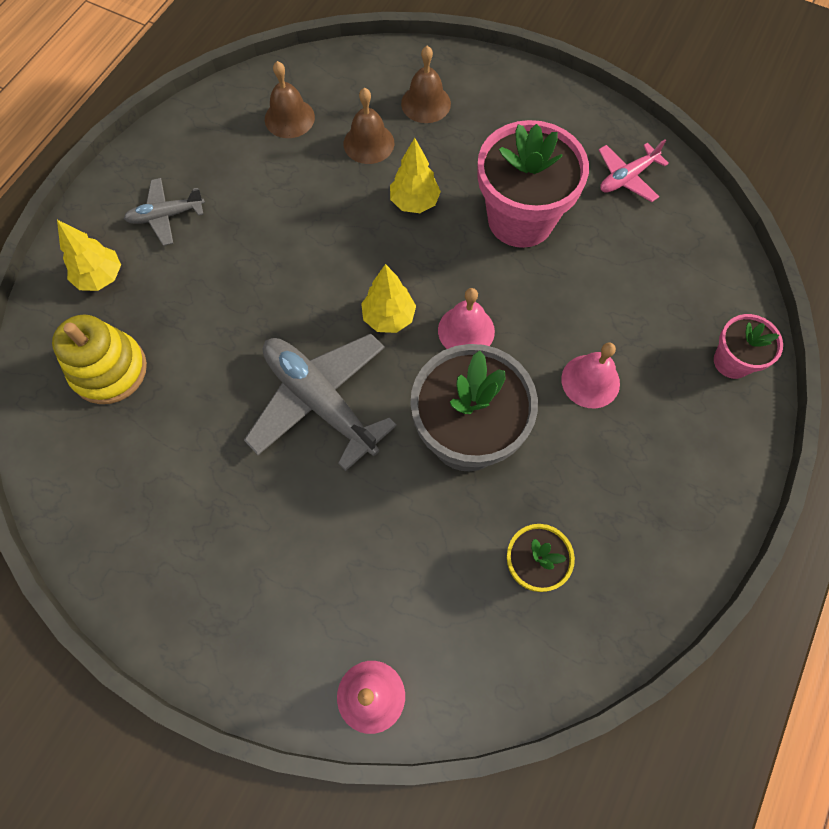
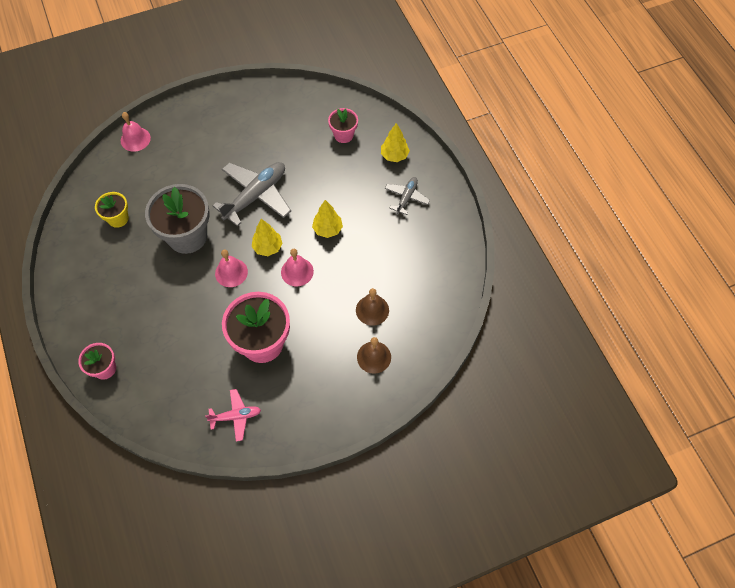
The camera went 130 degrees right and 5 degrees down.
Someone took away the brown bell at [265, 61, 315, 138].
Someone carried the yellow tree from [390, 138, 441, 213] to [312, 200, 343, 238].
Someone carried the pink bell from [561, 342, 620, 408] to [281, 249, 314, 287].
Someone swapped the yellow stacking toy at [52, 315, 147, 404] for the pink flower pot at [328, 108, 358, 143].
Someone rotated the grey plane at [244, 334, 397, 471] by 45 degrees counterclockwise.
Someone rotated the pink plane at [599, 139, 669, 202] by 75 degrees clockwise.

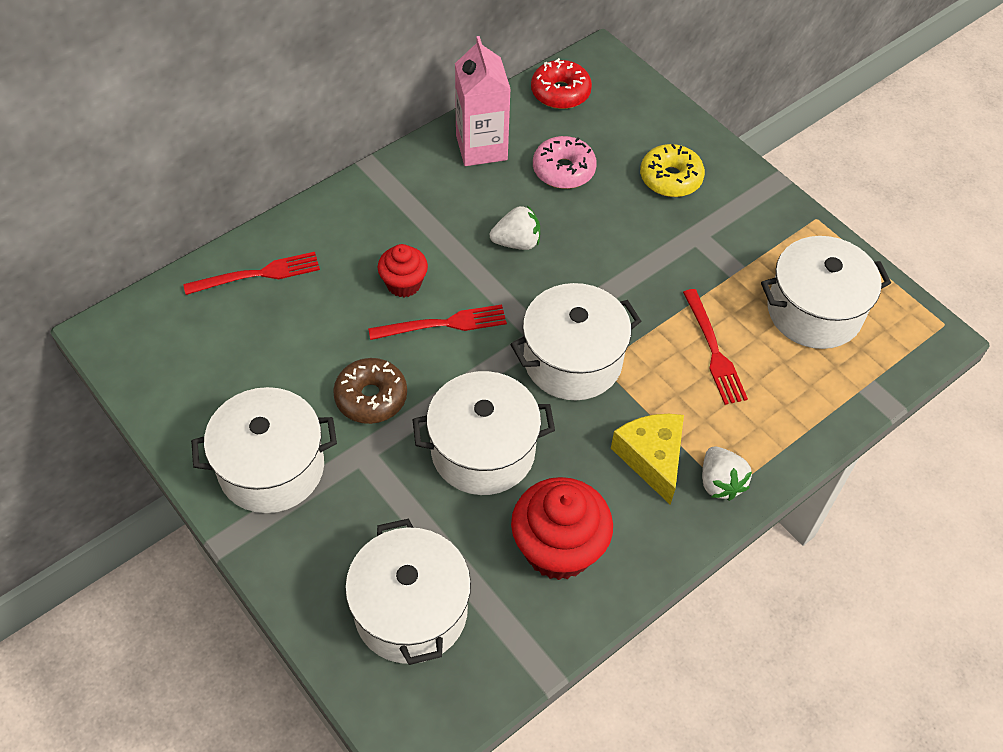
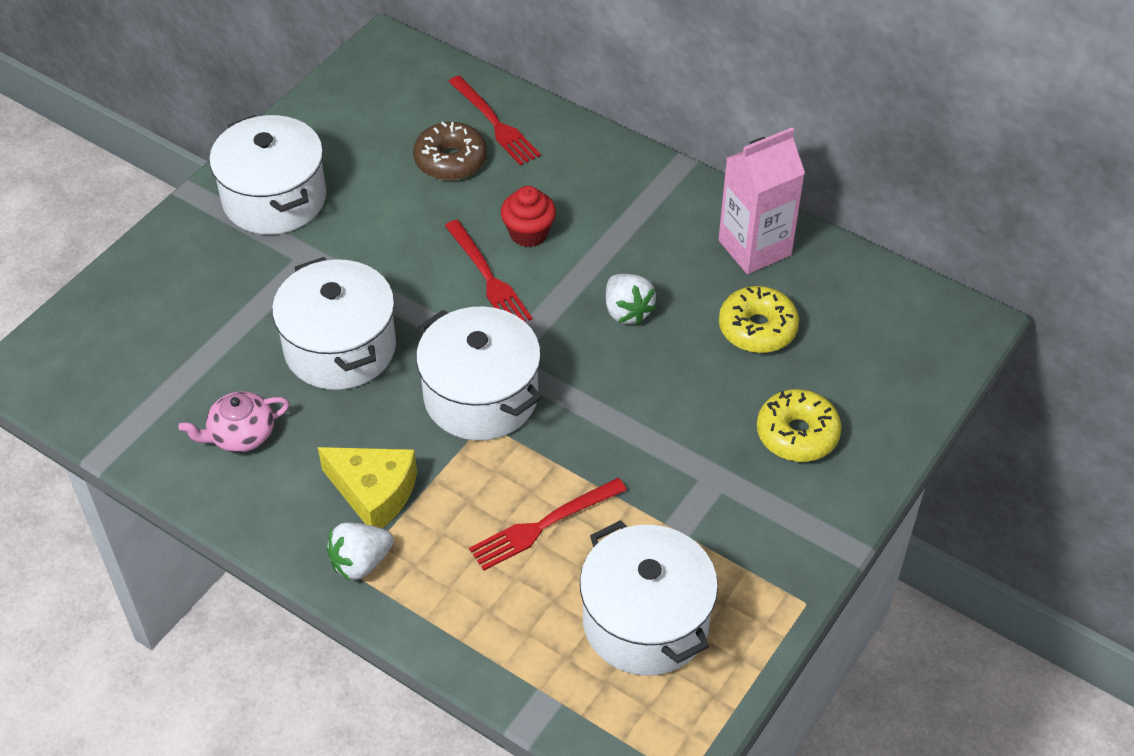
The camera went 75 degrees right and 5 degrees down.
Someone took away the white pot at [345, 519, 471, 665].
Someone took away the red donut at [531, 58, 592, 109].
Someone carried the brown donut from [333, 358, 407, 424] to [413, 122, 487, 180].
Someone swapped the red cupcake at [511, 477, 613, 580] for the pink teapot at [179, 391, 289, 453].
Someone repainted the pink donut at [533, 136, 597, 189], which became the yellow donut at [719, 286, 799, 353].
Someone rotated the yellow cheese at [611, 414, 684, 505] by 60 degrees clockwise.

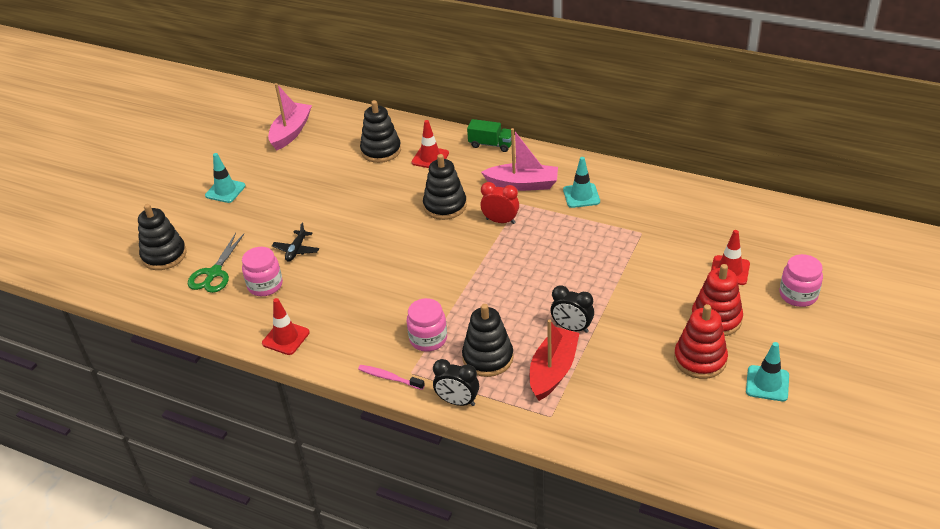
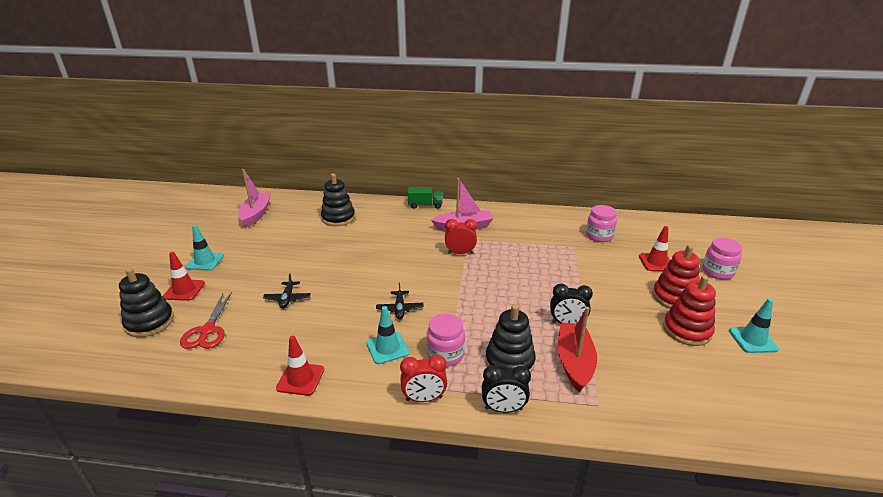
The camera went 20 degrees left and 10 degrees down.
Someone took away the black stacking toy at [423, 154, 467, 220].
Someone put down the black plane at [376, 282, 424, 319].
Someone carried the pink jar from [242, 247, 283, 296] to [586, 205, 617, 242].
Someone carried the red traffic cone from [411, 120, 449, 168] to [163, 252, 205, 301].
Someone carried the turquoise traffic cone from [563, 157, 600, 208] to [366, 306, 409, 364].
Someone swapped the pink toothbrush at [358, 365, 425, 390] for the red clock at [400, 354, 447, 402].
Someone repainted the green scissors at [188, 233, 244, 293], which became the red scissors at [180, 292, 232, 349].

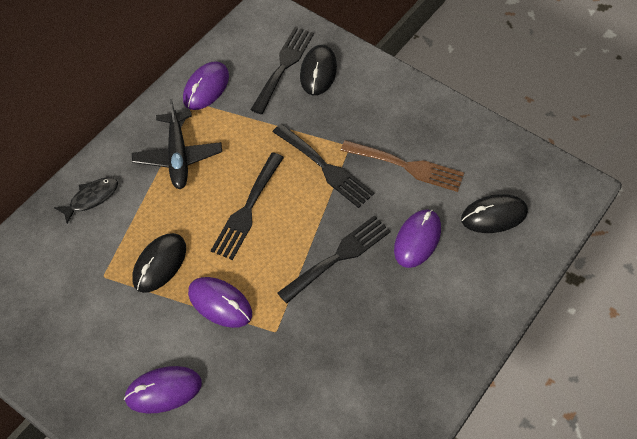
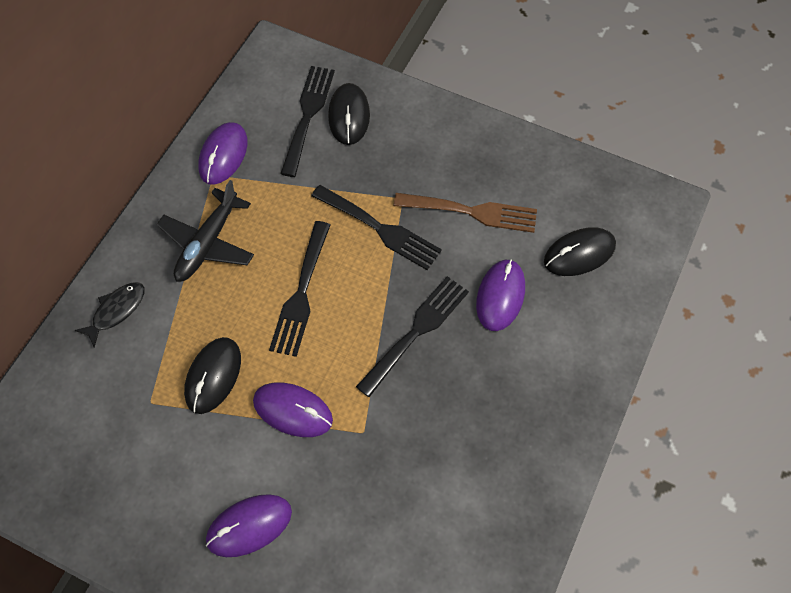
The camera went 10 degrees left and 5 degrees up.
Someone rotated the black plane at [132, 99, 222, 189] by 45 degrees clockwise.

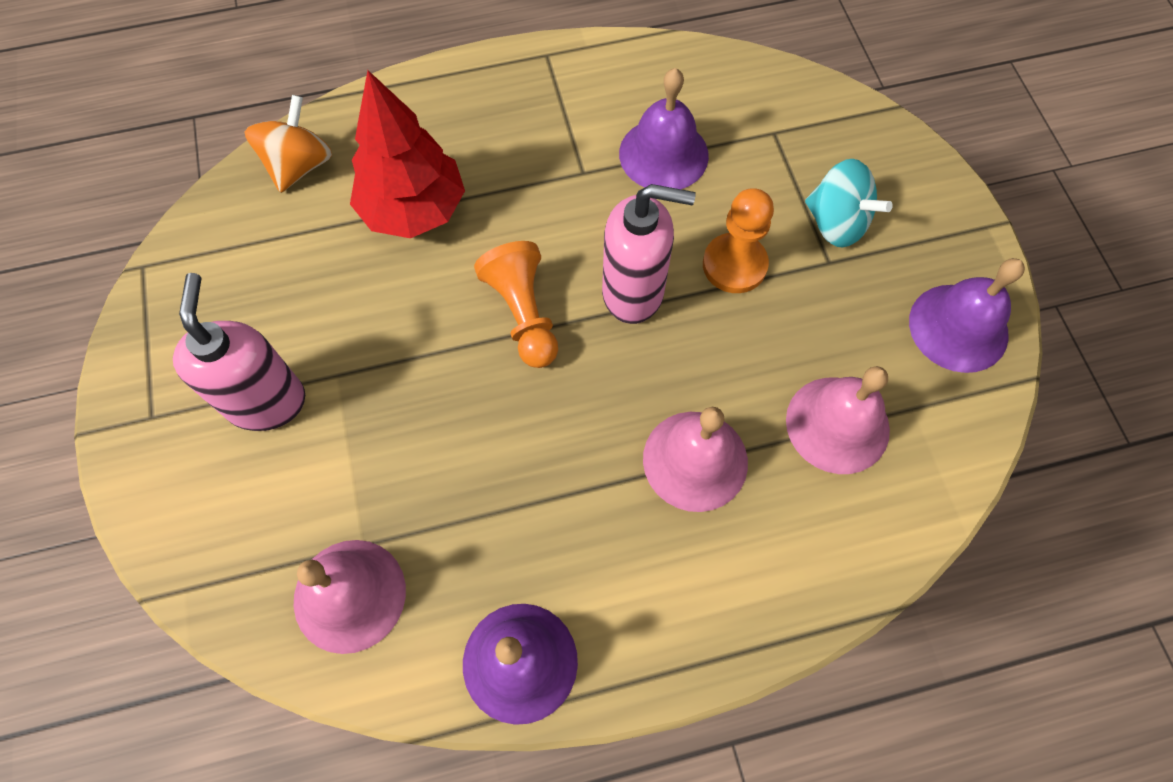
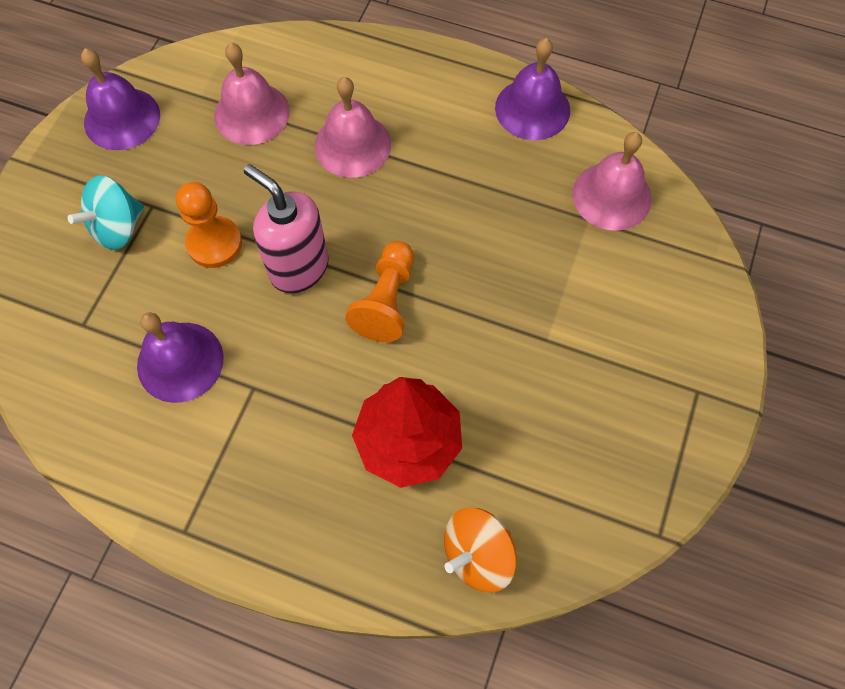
The camera went 145 degrees left and 0 degrees up.
Someone took away the pink soap dispenser at [173, 273, 305, 431].
Someone rotated the turquoise spinning top at [805, 159, 893, 248] by 120 degrees counterclockwise.

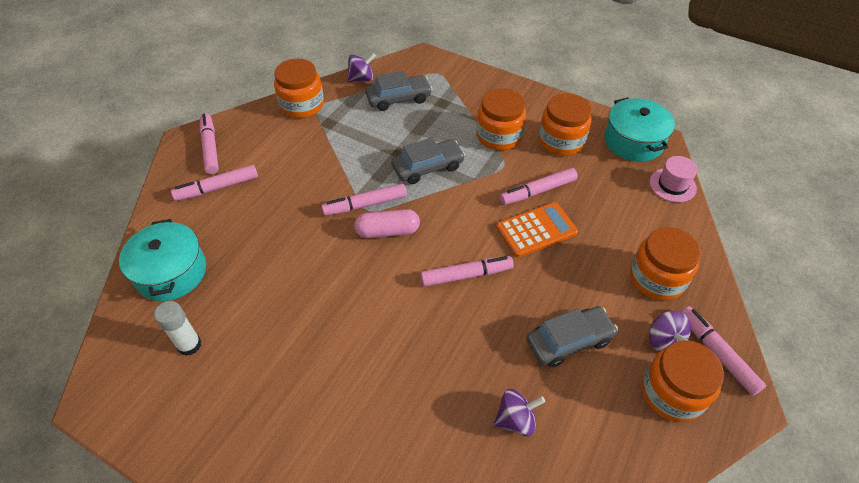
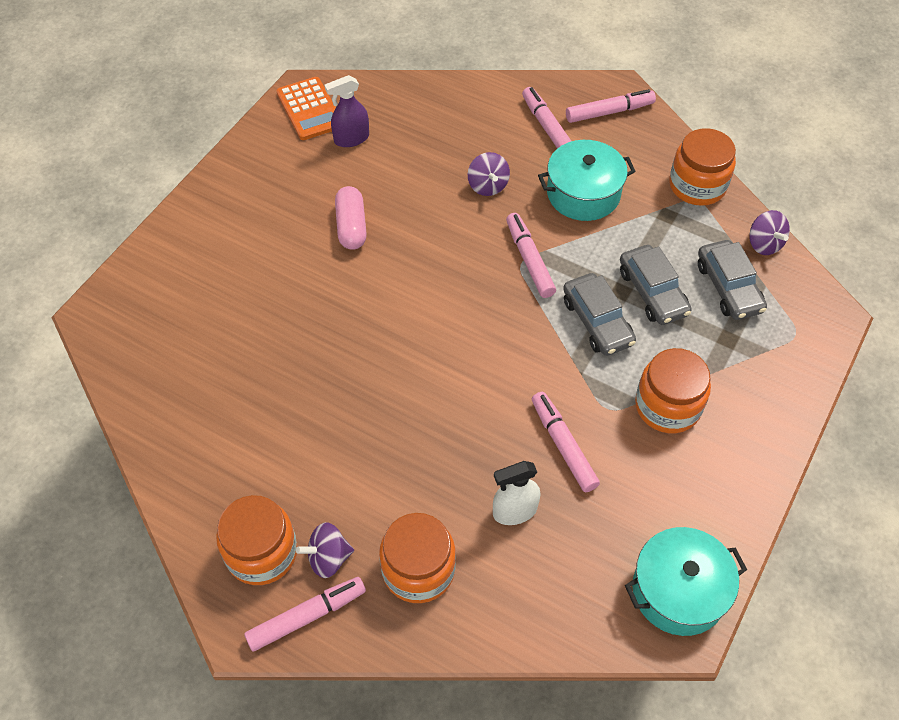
The camera went 90 degrees right and 5 degrees up.
Someone took away the pink marker at [420, 256, 514, 287].
Someone took away the orange jar at [539, 93, 592, 156].
Someone took away the pink hat at [650, 156, 697, 203].
Someone put down the white spray bottle at [493, 461, 540, 525].
Someone carried the turquoise pot from [119, 219, 206, 301] to [538, 140, 636, 221].
Someone carried the pink capsule from [354, 209, 420, 238] to [335, 186, 367, 250].
Someone carried the purple spinning top from [493, 389, 545, 436] to [468, 152, 510, 196].
Someone carried the orange calculator from [496, 202, 578, 257] to [277, 77, 336, 140].
Someone carried the grey car from [526, 306, 618, 367] to [620, 245, 692, 325].
Someone swapped the white glue stick at [154, 301, 201, 356] for the purple spray bottle at [325, 75, 369, 147].

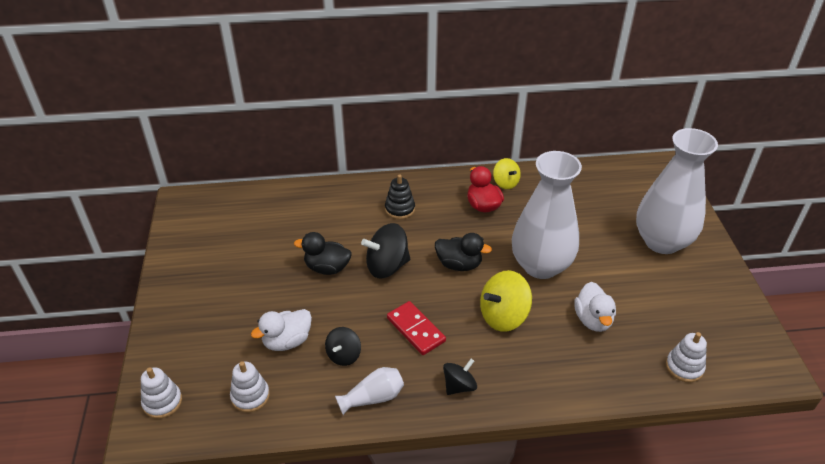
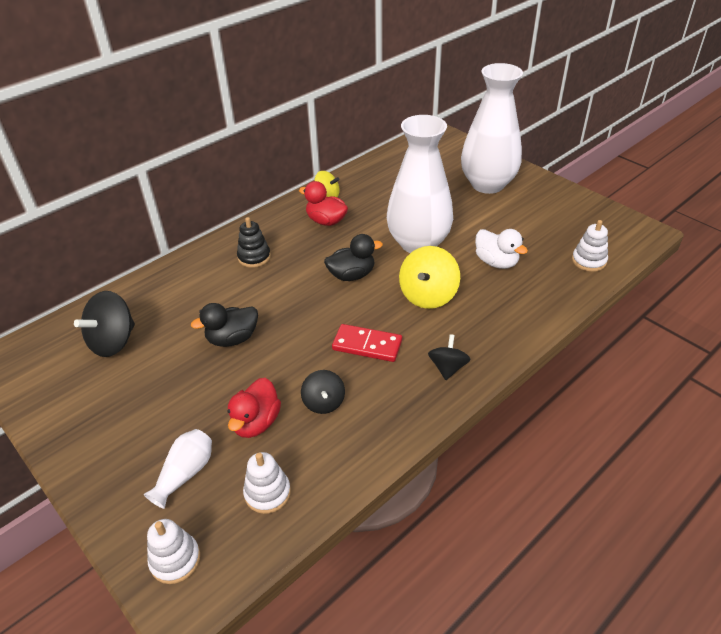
The camera went 35 degrees left and 0 degrees up.
Someone carried the white vase from [335, 367, 404, 415] to [144, 429, 212, 509].
Someone carried the black spinning top from [361, 223, 410, 278] to [74, 291, 135, 357].
Someone repainted the white duck at [251, 309, 312, 351], which became the red duck at [227, 378, 281, 438].

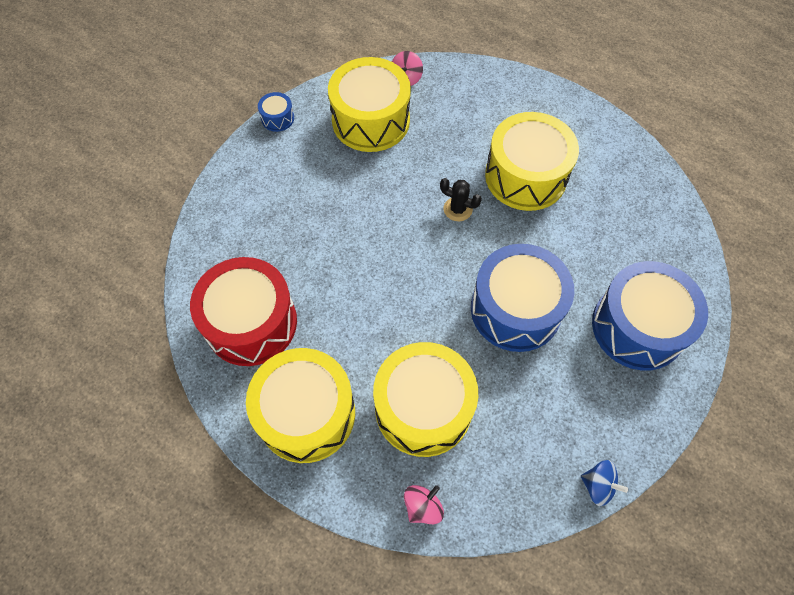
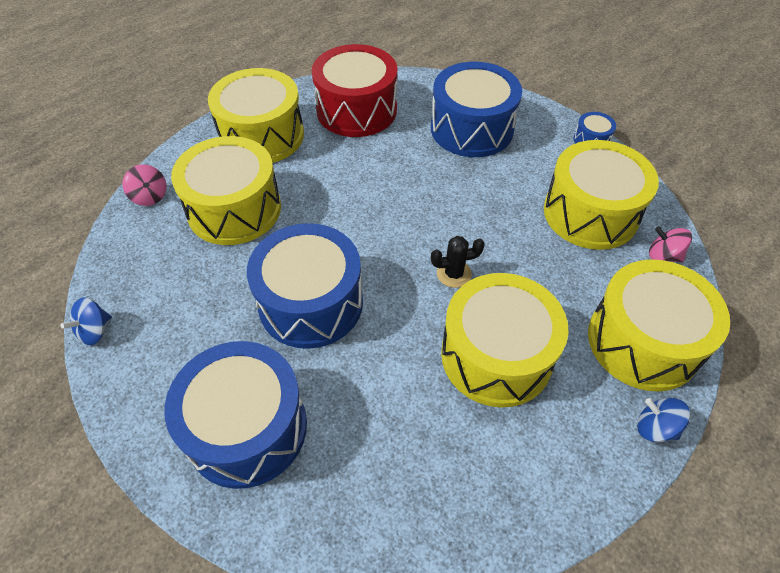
The camera went 100 degrees right and 10 degrees down.
Someone put down the blue drum at [431, 62, 522, 157].
Someone put down the yellow drum at [588, 259, 730, 392].
Someone put down the blue spinning top at [637, 398, 690, 442].
Someone rotated the black cactus at [440, 178, 482, 221] by 45 degrees clockwise.

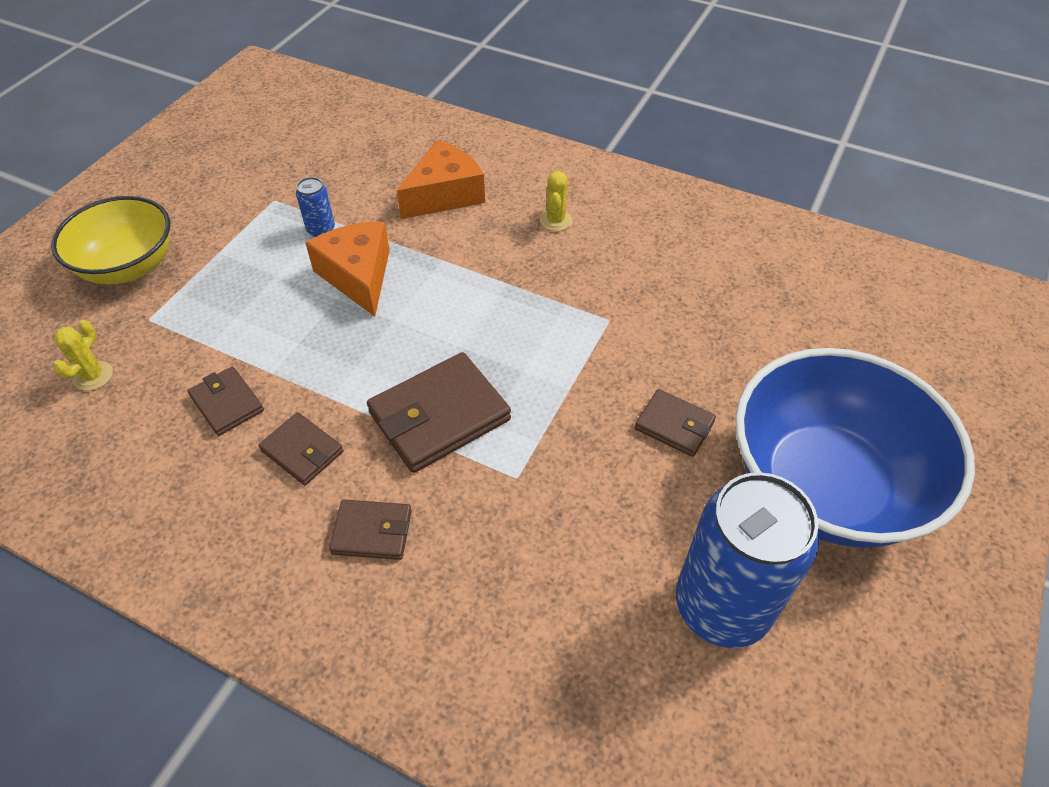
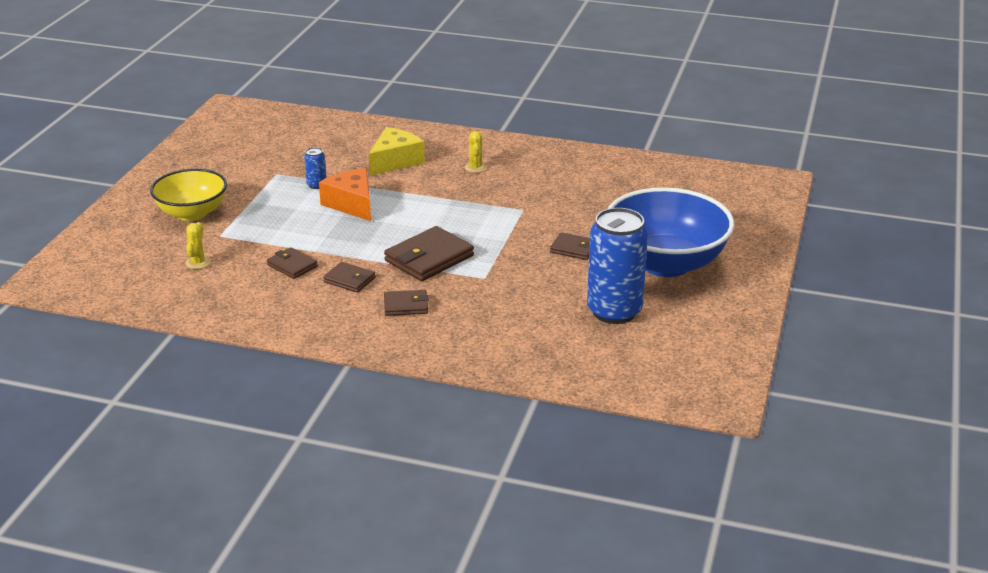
The camera went 10 degrees left and 20 degrees down.
Someone repainted the orange cheese at [397, 140, 485, 219], which became the yellow cheese at [369, 127, 425, 176].

